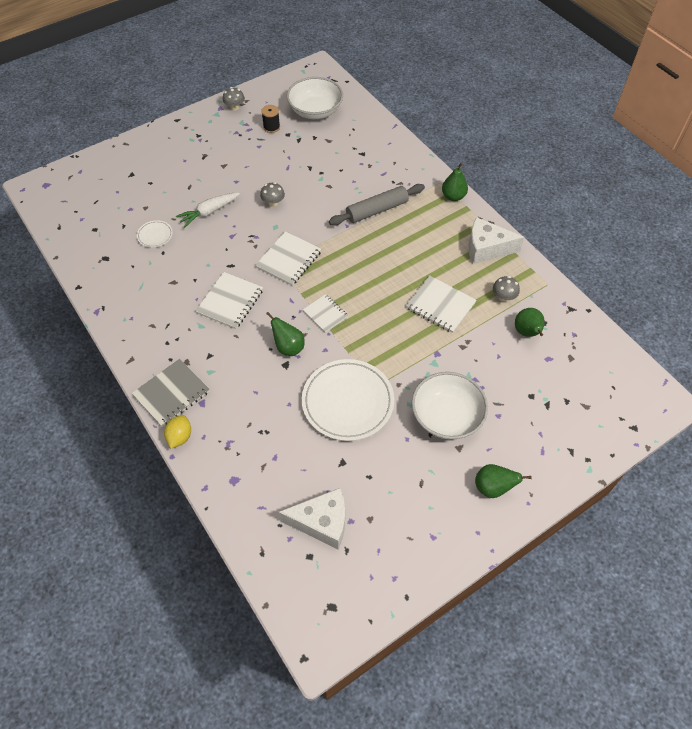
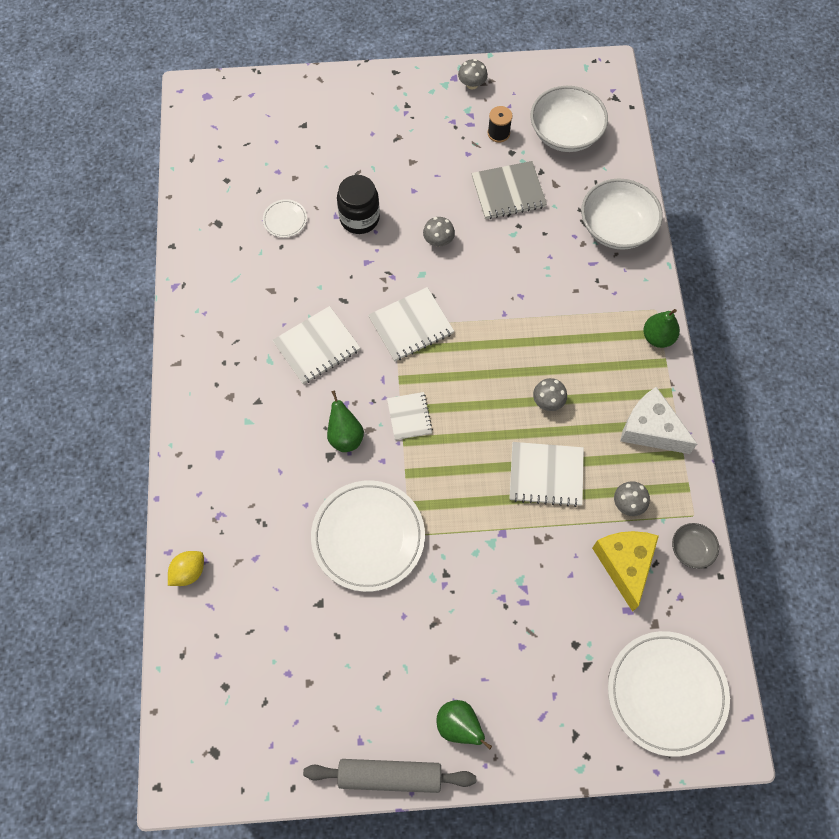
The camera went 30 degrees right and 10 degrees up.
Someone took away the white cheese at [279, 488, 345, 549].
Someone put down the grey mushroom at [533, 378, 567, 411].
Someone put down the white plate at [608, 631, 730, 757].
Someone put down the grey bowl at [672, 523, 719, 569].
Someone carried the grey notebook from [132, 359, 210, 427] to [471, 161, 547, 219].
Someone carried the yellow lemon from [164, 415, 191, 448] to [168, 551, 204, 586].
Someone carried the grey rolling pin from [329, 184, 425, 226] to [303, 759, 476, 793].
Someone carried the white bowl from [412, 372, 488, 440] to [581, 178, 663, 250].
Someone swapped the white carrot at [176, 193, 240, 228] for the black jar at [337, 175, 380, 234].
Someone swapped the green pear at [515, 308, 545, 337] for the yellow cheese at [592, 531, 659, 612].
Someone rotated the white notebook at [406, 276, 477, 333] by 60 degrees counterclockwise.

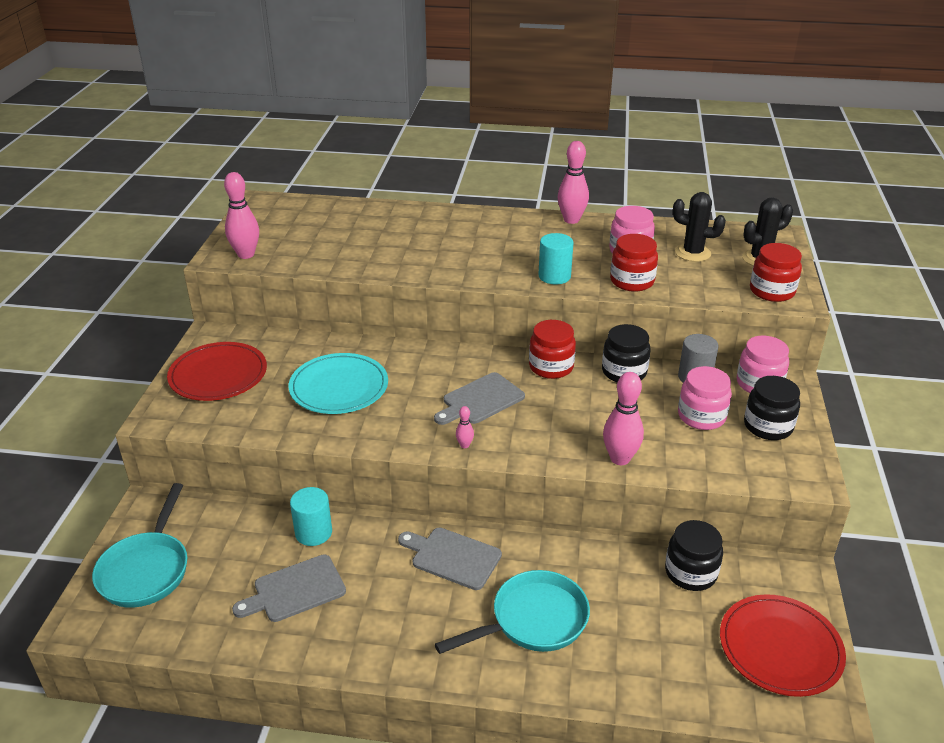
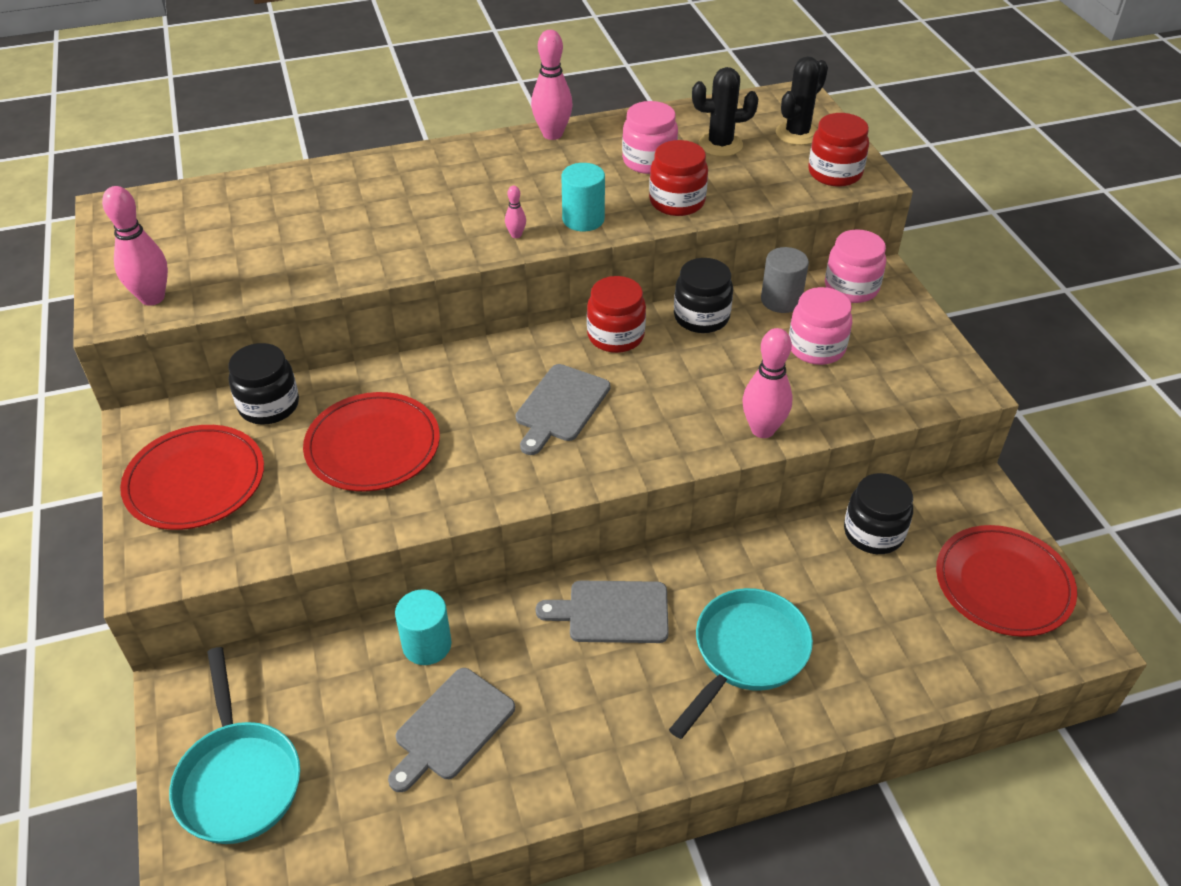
The camera went 25 degrees left and 10 degrees up.
Someone carried the pink bowling pin from [456, 406, 474, 448] to [505, 186, 526, 238].
Someone carried the black jar from [744, 376, 800, 440] to [228, 343, 299, 425].
Someone repainted the turquoise plate at [289, 353, 388, 414], which became the red plate at [303, 392, 440, 491].

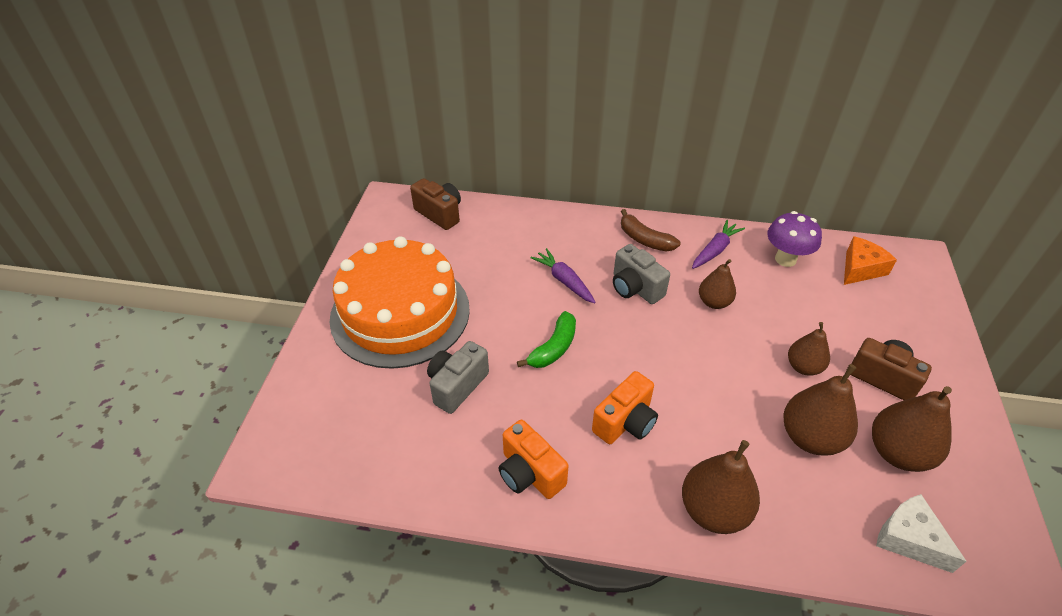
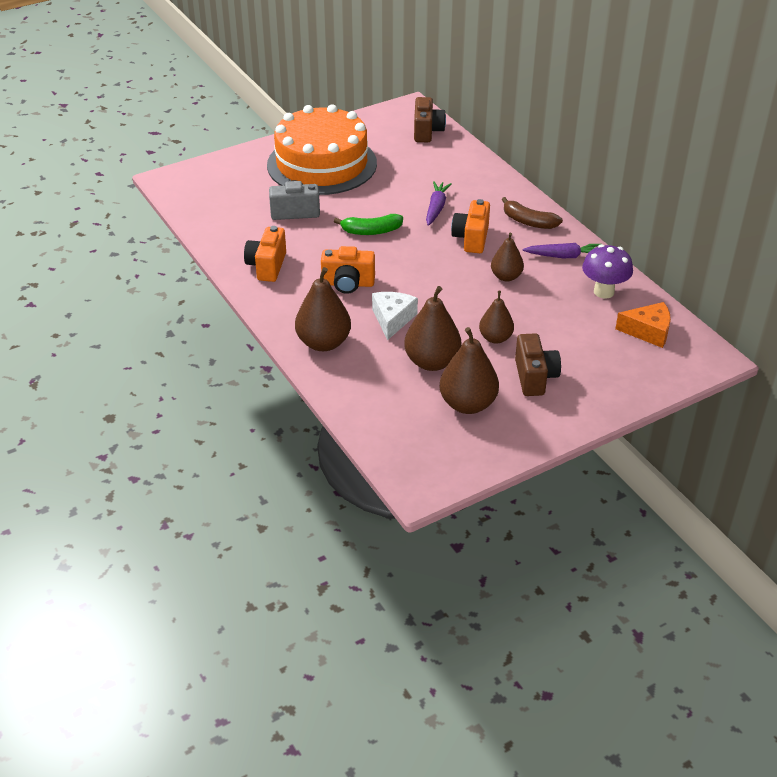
The camera went 50 degrees right and 5 degrees down.
Someone carried the white cheese from [876, 494, 966, 573] to [372, 292, 418, 340].
Someone repainted the grey camera at [613, 244, 670, 304], which became the orange camera at [451, 199, 490, 253].
Someone rotated the brown banana at [621, 209, 680, 252] by 60 degrees counterclockwise.

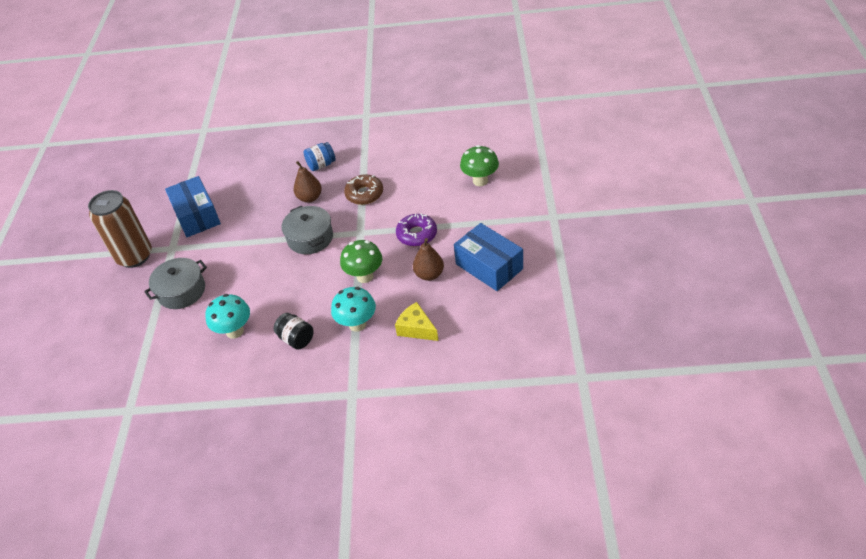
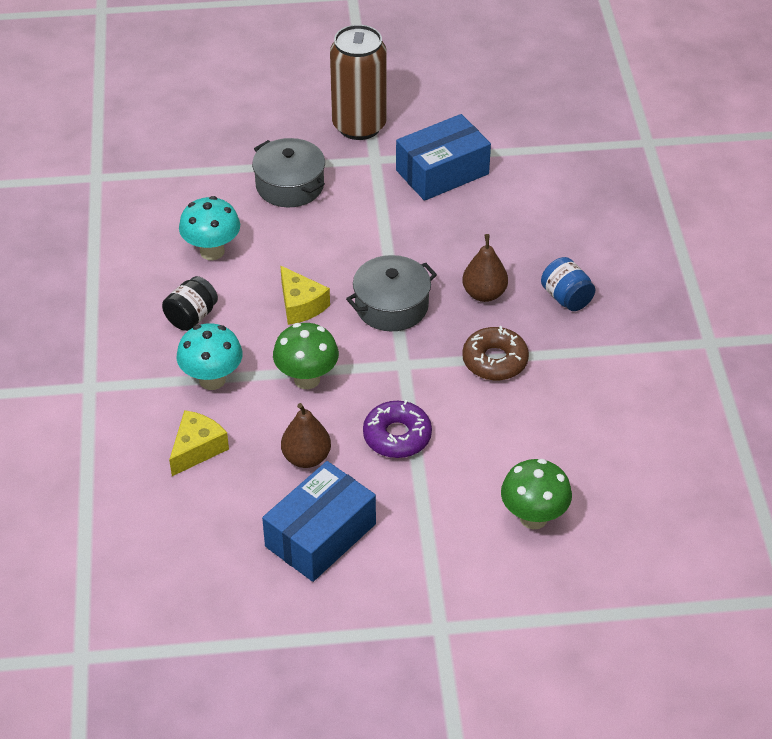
The camera went 80 degrees right and 0 degrees up.
Someone put down the yellow cheese at [280, 265, 330, 325].

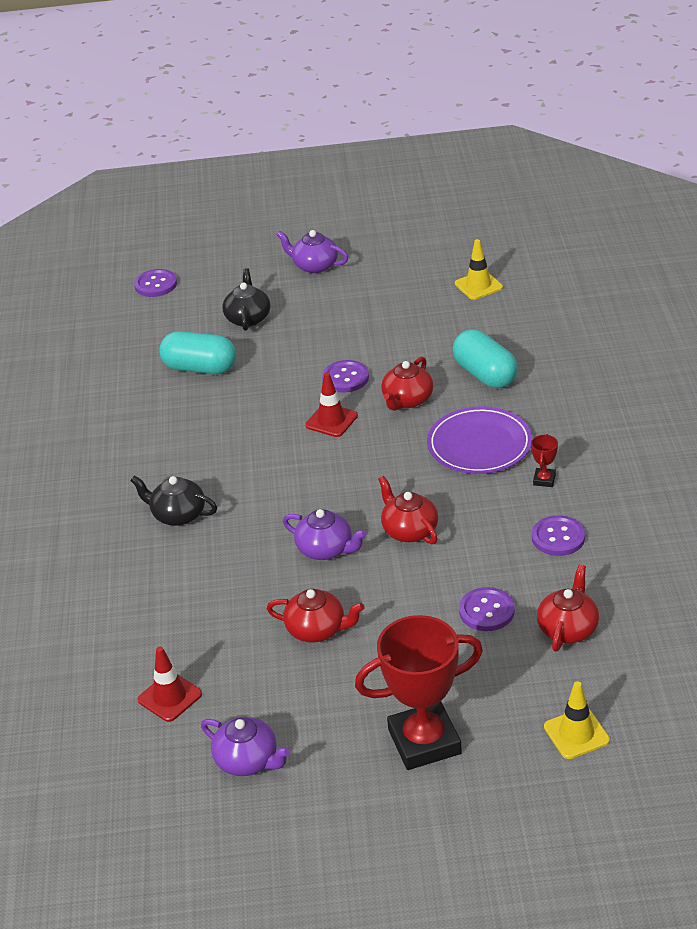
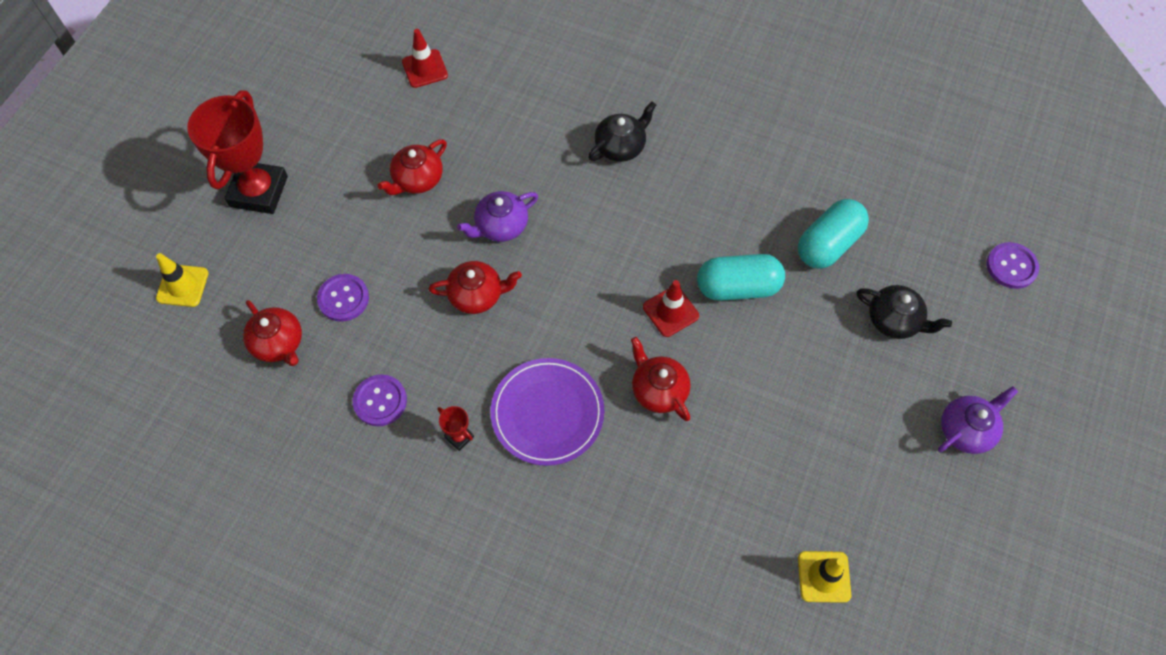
The camera went 115 degrees right and 25 degrees up.
Someone took away the purple teapot at [201, 717, 290, 776].
Someone took away the purple button at [322, 360, 369, 393].
Someone carried the turquoise capsule from [453, 329, 518, 388] to [697, 254, 785, 301].

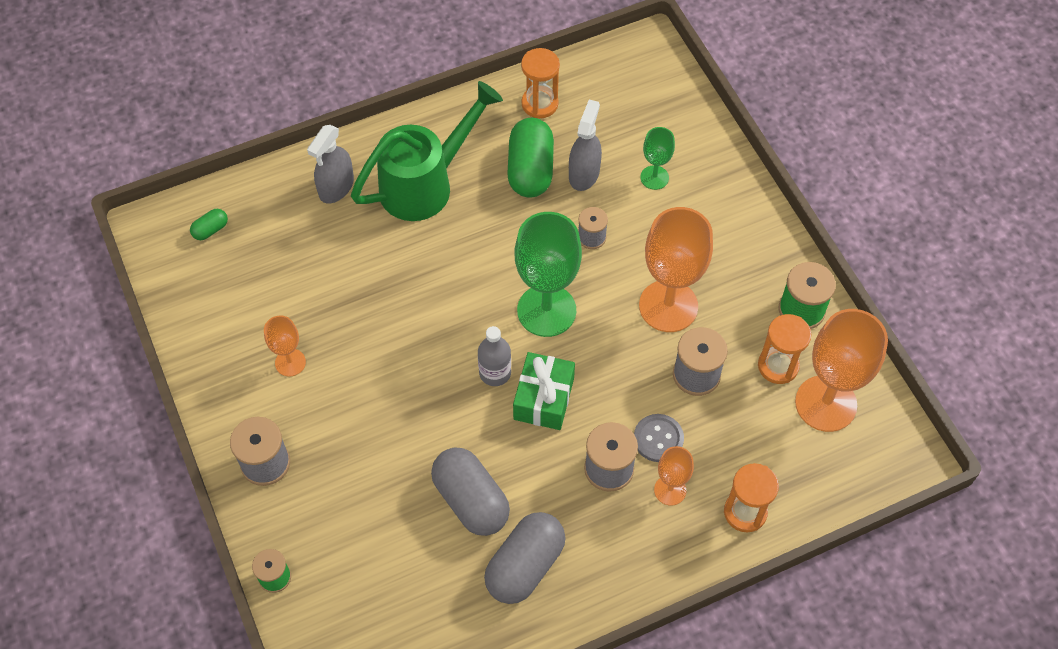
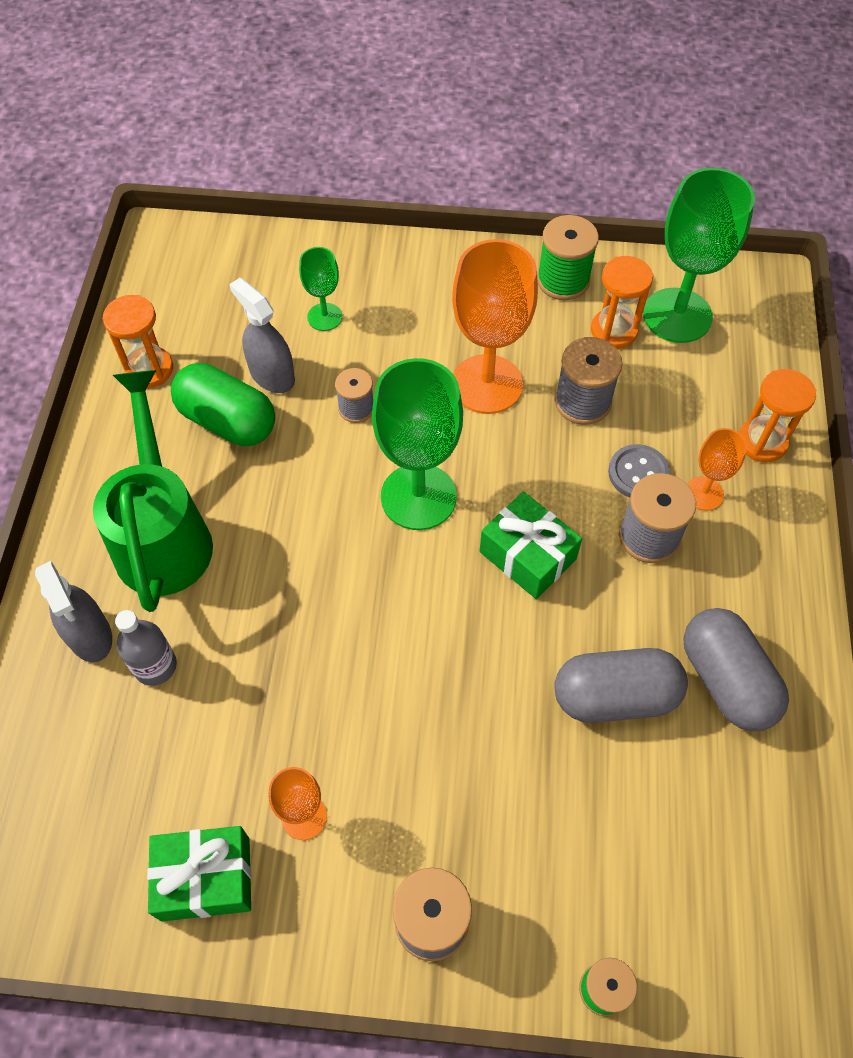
The camera went 60 degrees left and 0 degrees up.
Someone took away the green capsule at [190, 209, 228, 240].
Someone put down the green gift at [147, 826, 251, 921].
Someone carried the grey bottle from [478, 326, 511, 386] to [115, 610, 177, 686].
Someone repainted the orange goblet at [795, 309, 888, 432], which became the green goblet at [643, 168, 755, 343].

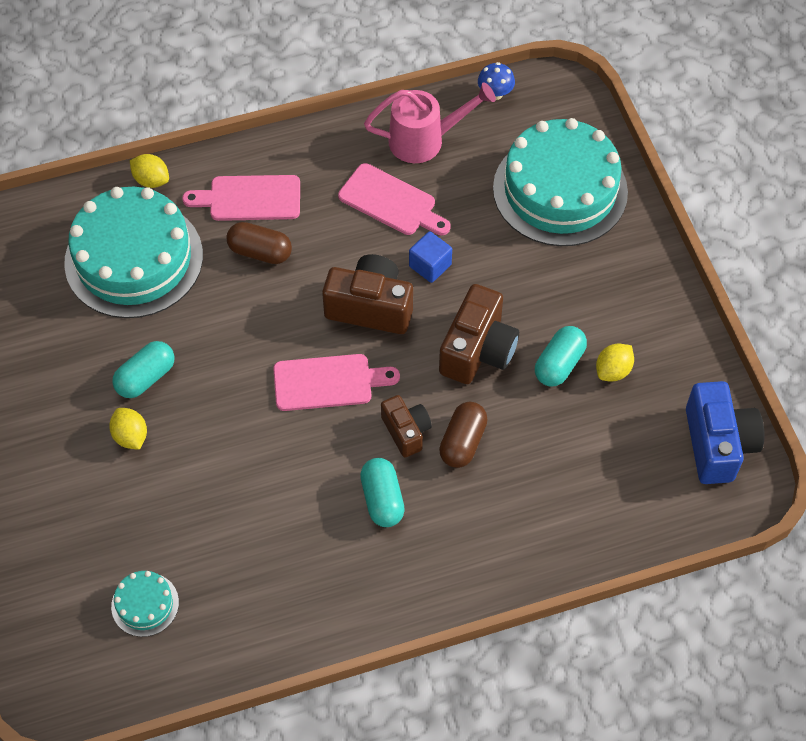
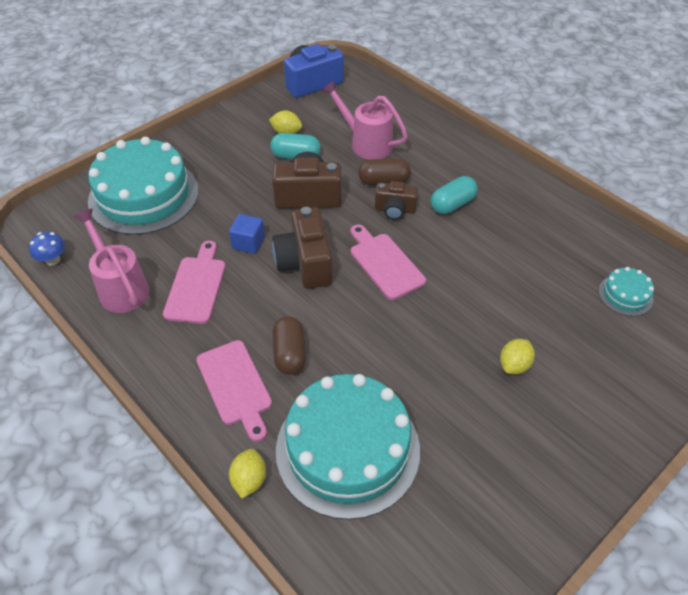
The camera went 115 degrees left and 10 degrees down.
Someone took away the turquoise capsule at [112, 341, 174, 398].
Someone put down the pink watering can at [321, 80, 408, 160].
Someone rotated the brown camera at [381, 395, 432, 457] by 120 degrees counterclockwise.

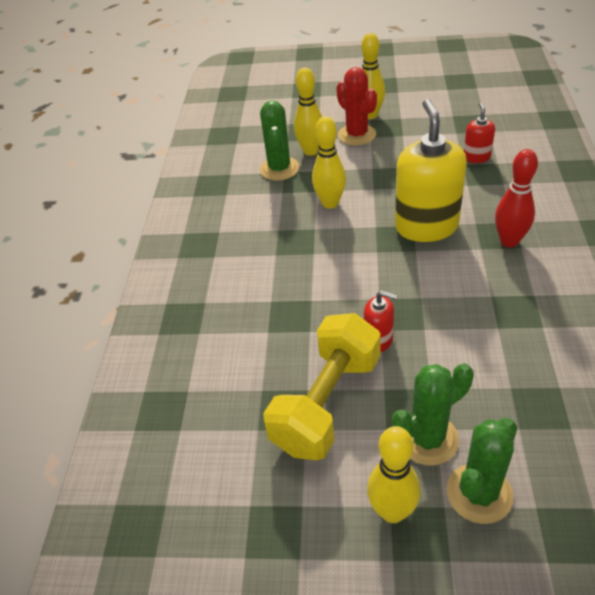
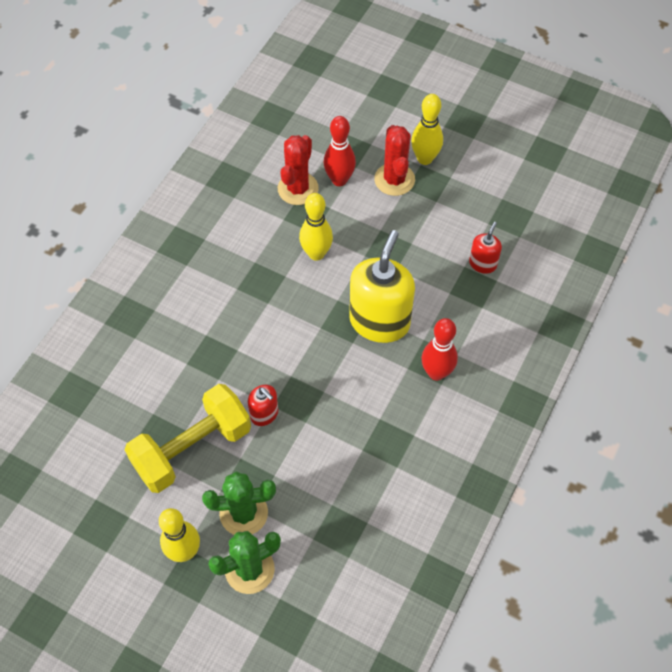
The camera went 20 degrees right and 15 degrees up.
Someone repainted the green cactus at [260, 100, 299, 181], which became the red cactus at [278, 135, 319, 205].
Someone repainted the yellow bowling pin at [294, 67, 322, 156], which became the red bowling pin at [324, 116, 356, 186].

